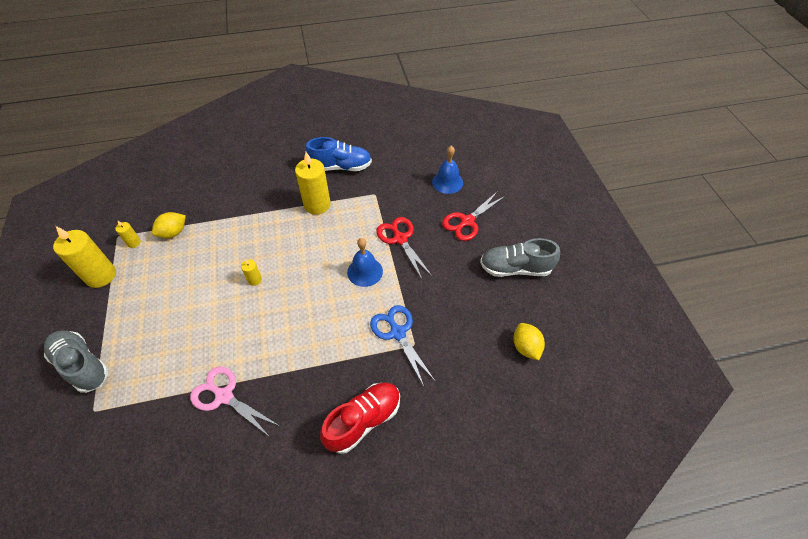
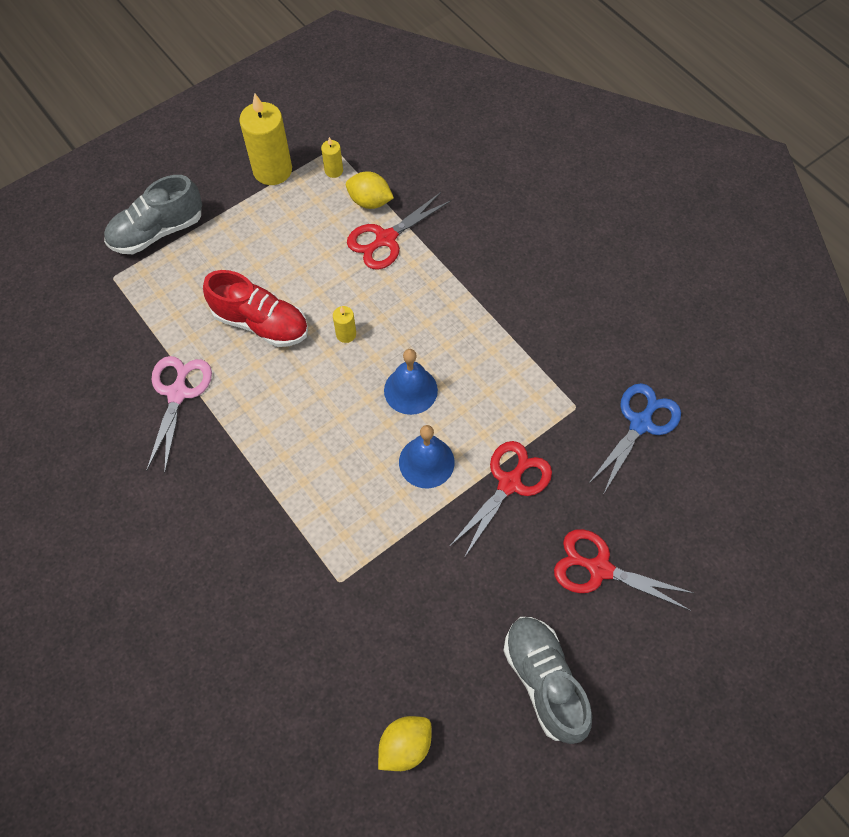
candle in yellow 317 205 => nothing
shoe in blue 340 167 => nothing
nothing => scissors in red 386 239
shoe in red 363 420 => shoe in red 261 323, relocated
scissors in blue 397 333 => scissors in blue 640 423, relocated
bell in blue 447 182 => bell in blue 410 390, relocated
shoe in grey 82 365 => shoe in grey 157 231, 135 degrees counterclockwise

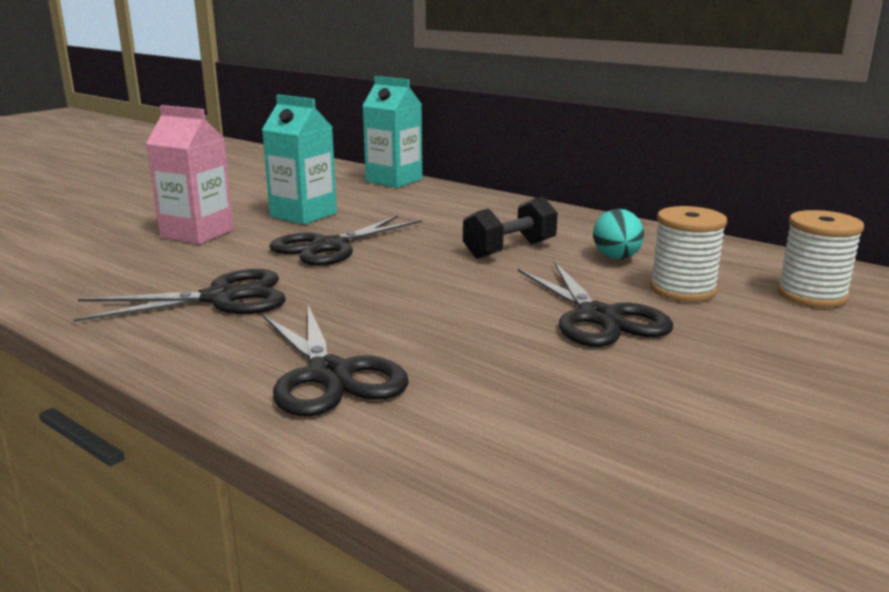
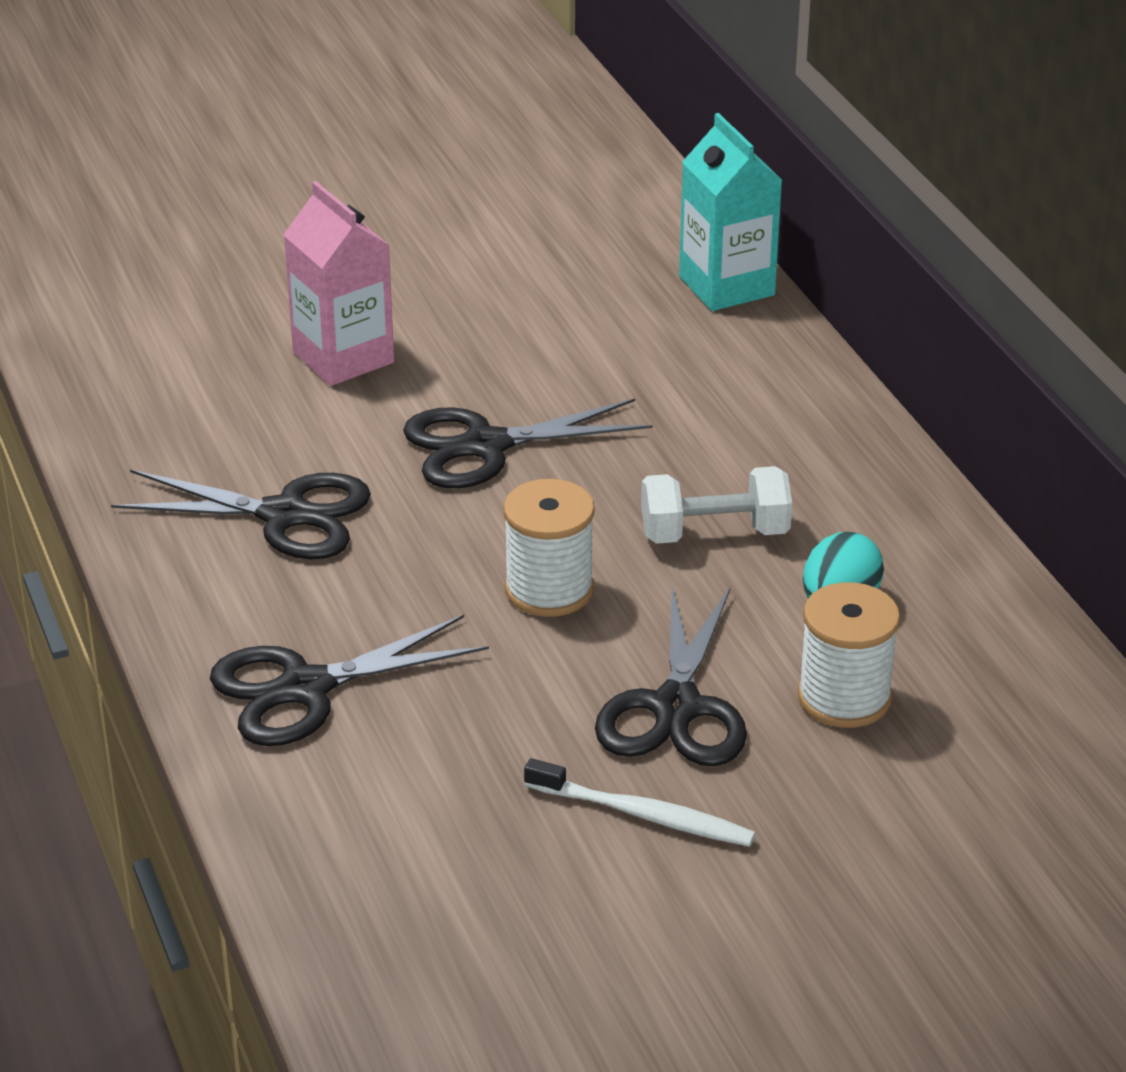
carton in turquoise 303 215 => nothing
nothing => toothbrush in white 644 815
spool in white 811 295 => spool in white 549 590, relocated
dumbbell in black 510 249 => dumbbell in white 714 533
scissors in black 330 375 => scissors in black 305 688, 60 degrees clockwise

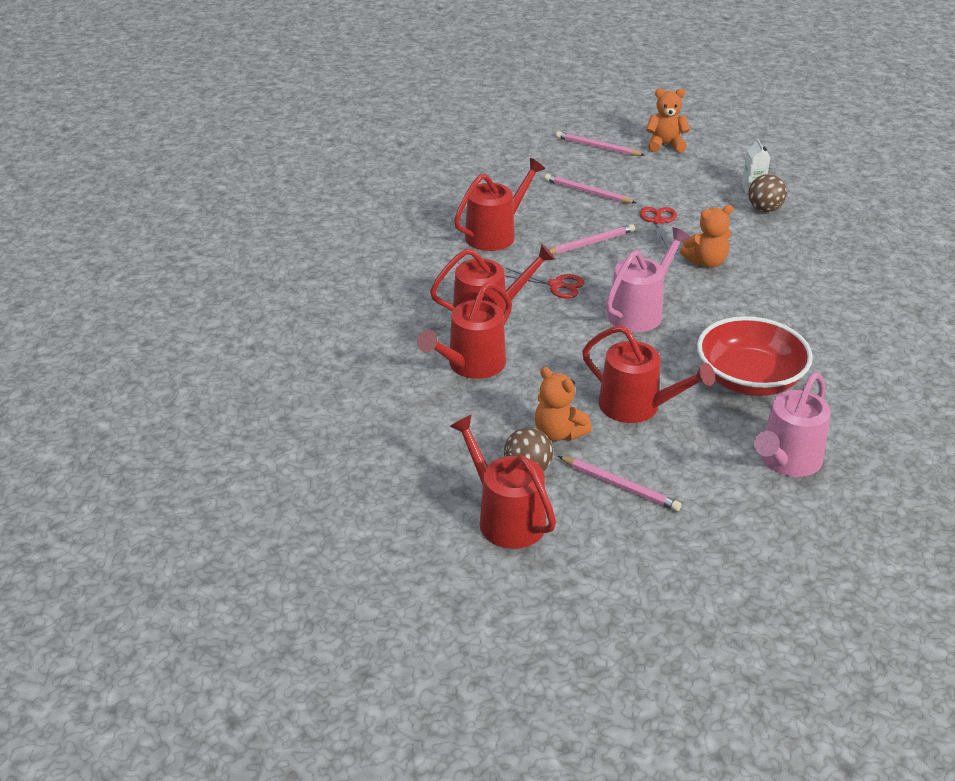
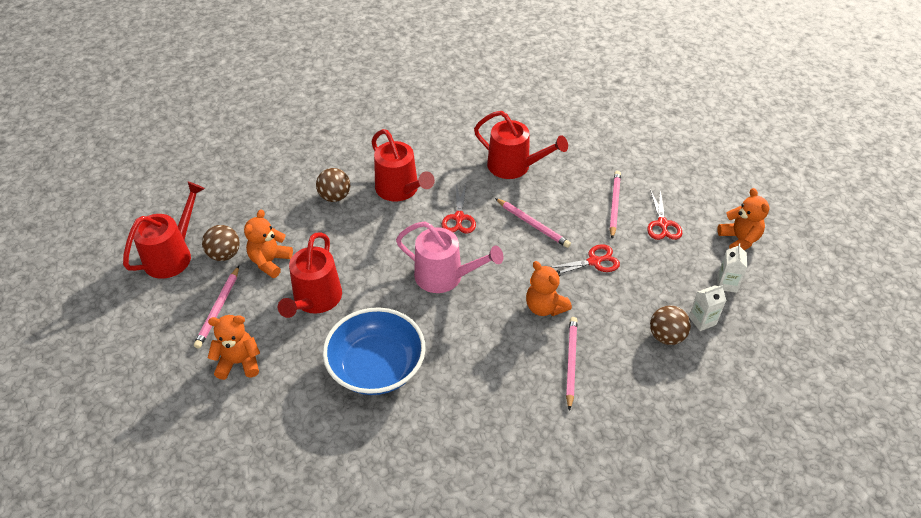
watering can in pink 786 460 => nothing
nothing => teddy bear in orange 239 362
nothing => scissors in red 662 224
nothing => carton in white 726 284
pencil in pink 597 147 => pencil in pink 571 362, relocated
watering can in red 471 365 => ball in brown 335 197
bowl in red 749 379 => bowl in blue 376 367

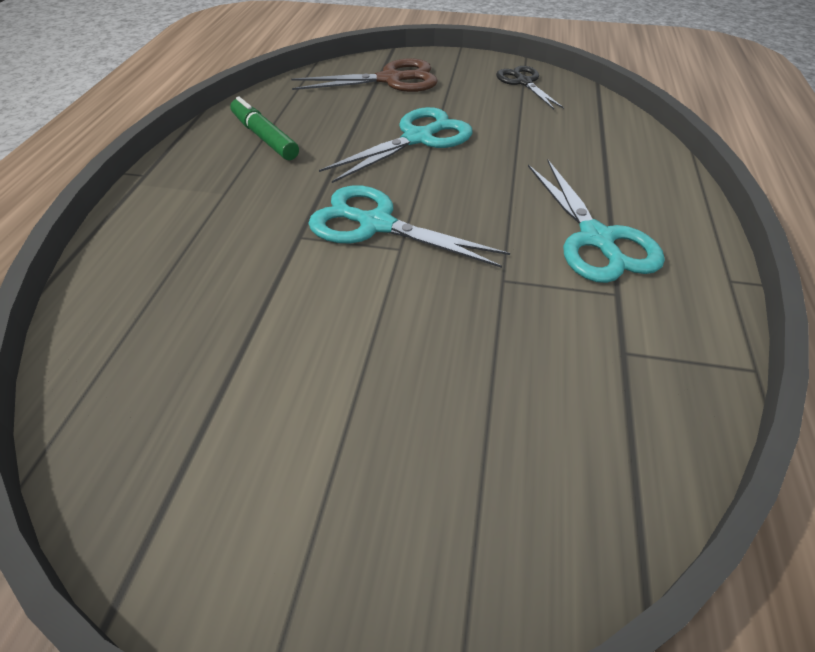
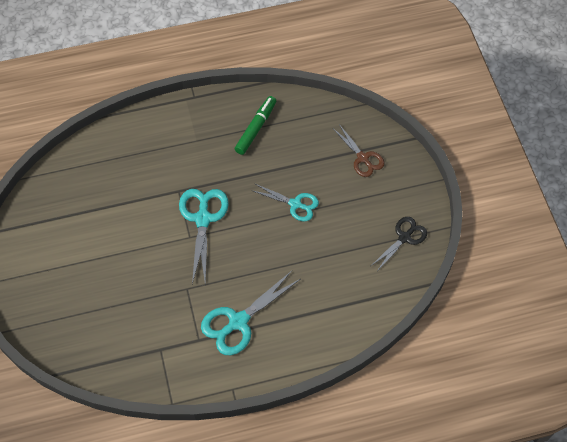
scissors in brown 390 80 => scissors in brown 363 158, x0.65
scissors in turquoise 418 138 => scissors in turquoise 295 204, x0.65

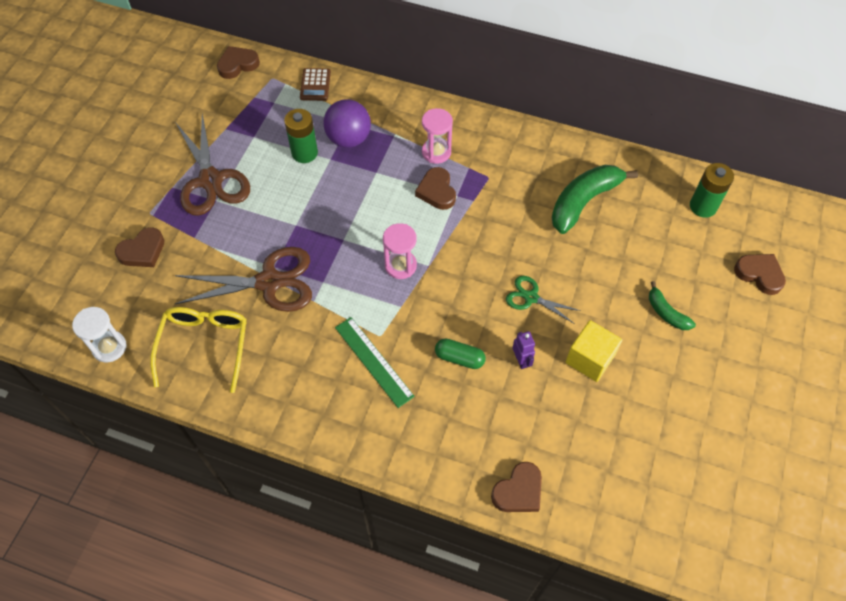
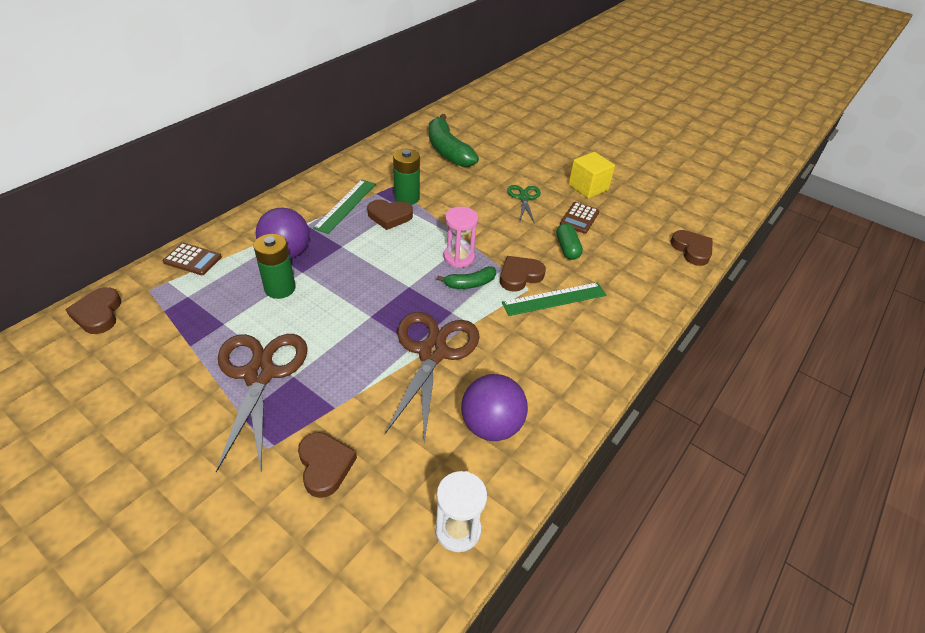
banana in green 666 313 => banana in green 470 284, relocated
battery in green 703 206 => battery in green 407 198, relocated
heart in brown 759 274 => heart in brown 520 276, relocated
glasses in yellow 205 345 => ball in purple 491 426
hourglass in pink 436 152 => ruler in green 345 205
robot in purple 521 360 => calculator in brown 579 218
scissors in brown 211 180 => scissors in brown 259 374, 90 degrees counterclockwise
capsule in green 459 358 => capsule in green 567 248, 45 degrees counterclockwise
scissors in green 531 297 => scissors in green 524 198, 135 degrees clockwise

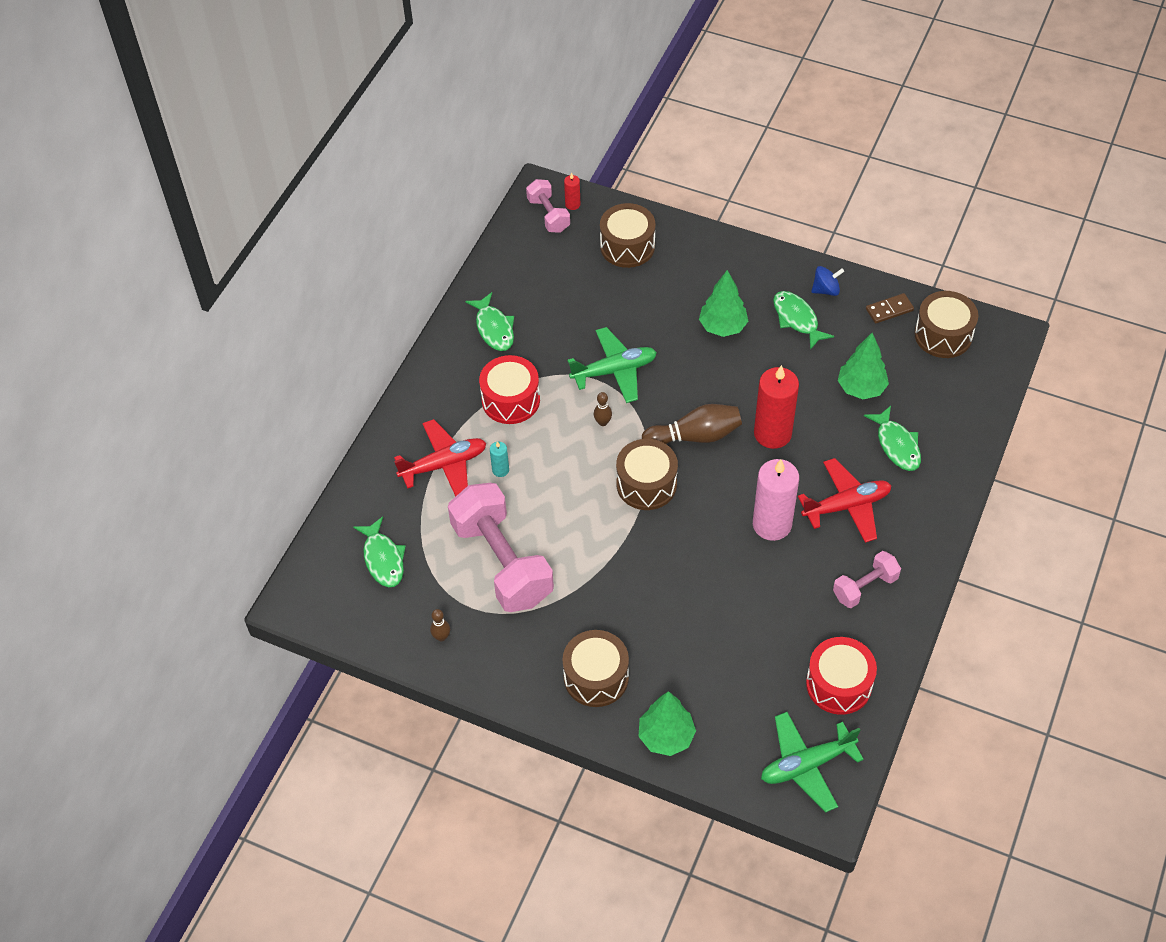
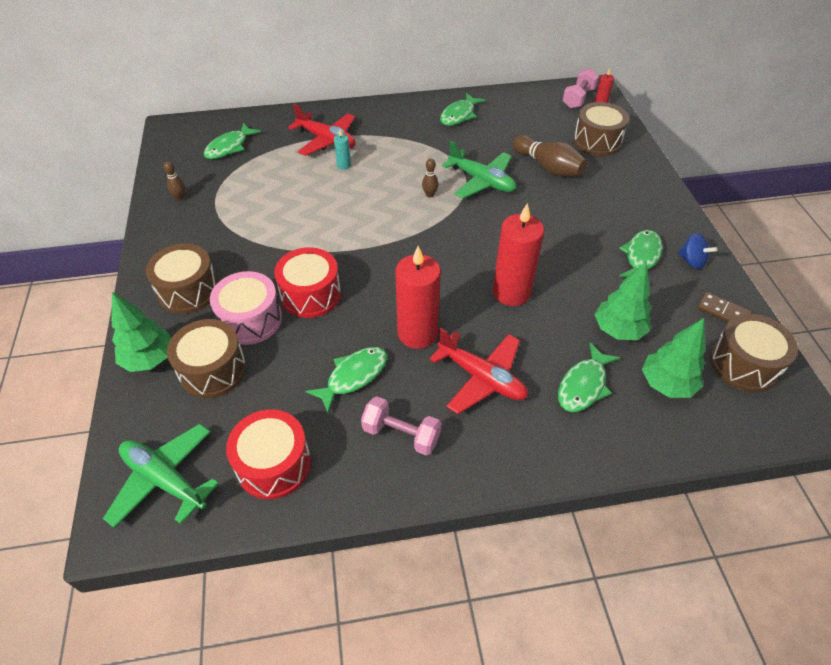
dumbbell in pink 502 562 => nothing
nothing => drum in pink 250 320
nothing => fish in green 353 376
drum in red 511 400 => drum in red 311 295, relocated
drum in brown 646 484 => drum in brown 213 370, relocated
bowling pin in brown 695 436 => bowling pin in brown 548 167, relocated
tree in green 723 327 => tree in green 666 384, relocated
candle in pink 772 524 => candle in red 417 333

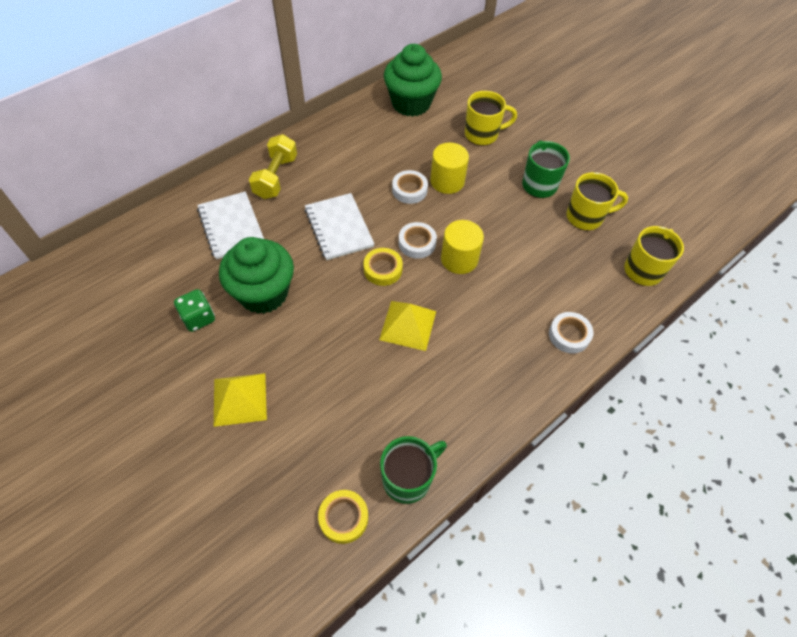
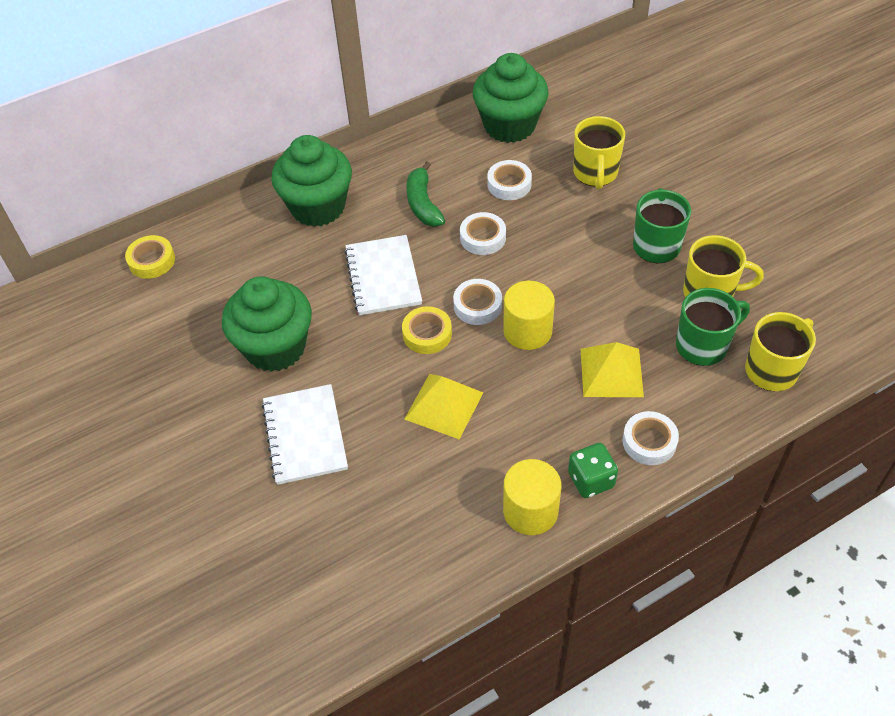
nothing => banana in green 423 204
nothing => tape in white 509 184
dice in green 198 318 => dice in green 591 480, relocated
notebook in white 231 226 => notebook in white 305 435, relocated
pyramid in yellow 239 399 => pyramid in yellow 611 372, relocated
tape in yellow 343 518 => tape in yellow 152 261, relocated
mug in green 408 478 => mug in green 703 345, relocated
cylinder in yellow 447 181 => cylinder in yellow 530 511, relocated
dumbbell in yellow 276 177 => cupcake in green 318 207
mug in yellow 482 134 => mug in yellow 595 173, 90 degrees clockwise

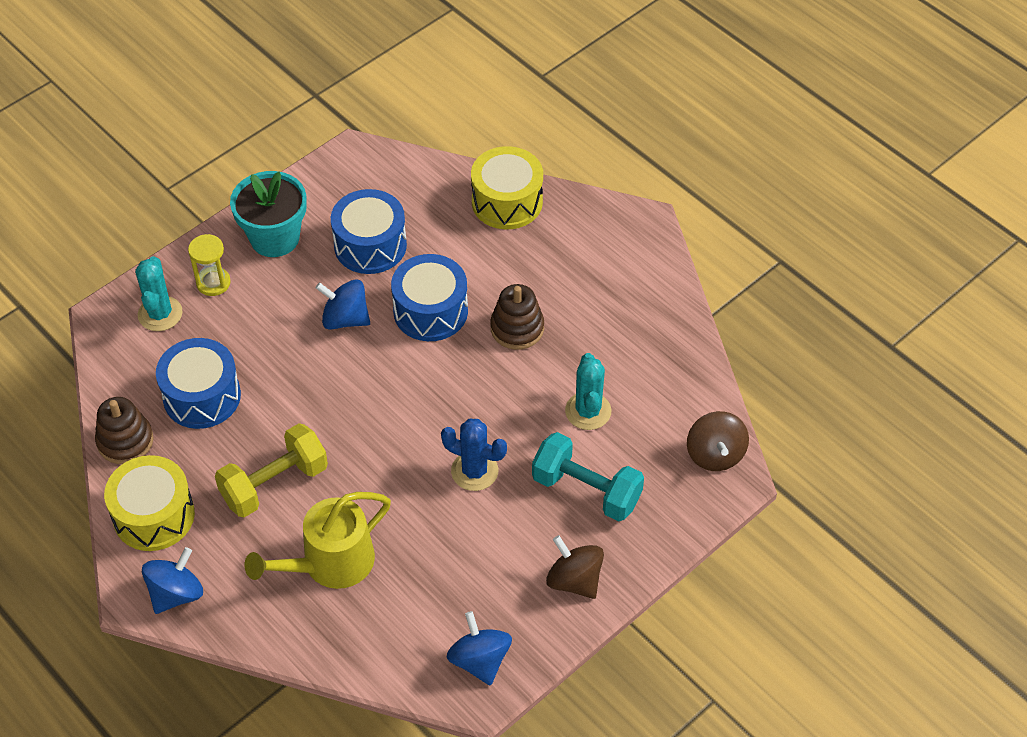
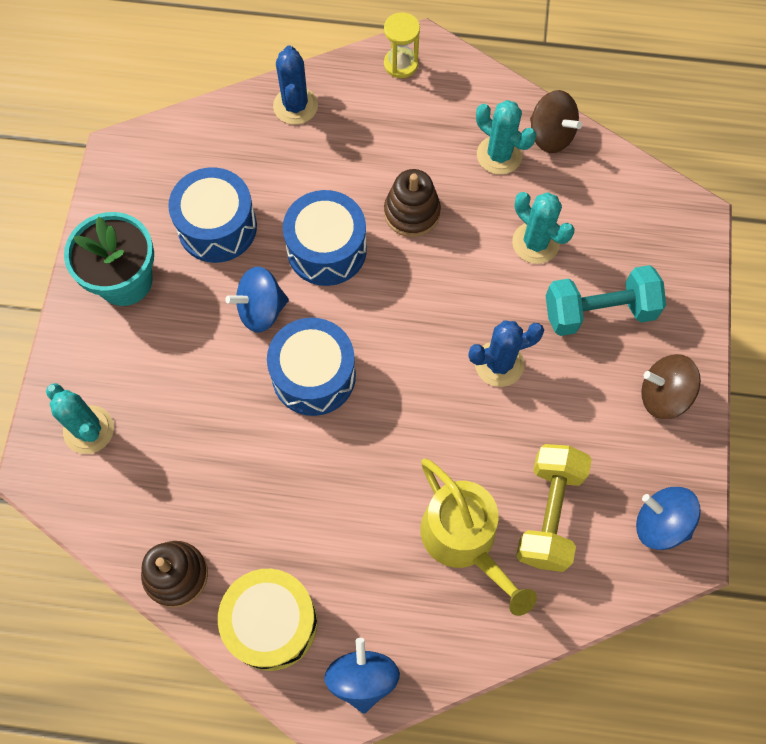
nothing => cactus in turquoise 499 155
drum in blue 202 396 => drum in blue 314 376, relocated
hourglass in yellow 213 283 => hourglass in yellow 401 64, relocated
dumbbell in yellow 274 484 => dumbbell in yellow 549 513, relocated
spinning top in brown 715 454 => spinning top in brown 550 135, relocated
drum in yellow 507 202 => cactus in blue 295 106
watering can in yellow 330 563 => watering can in yellow 464 539, 45 degrees counterclockwise

